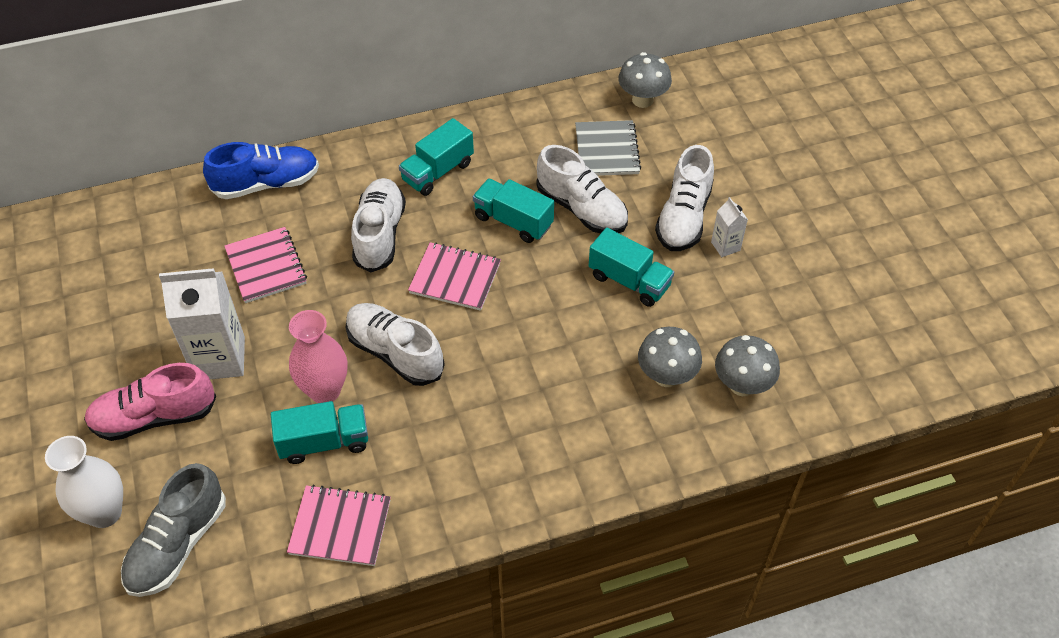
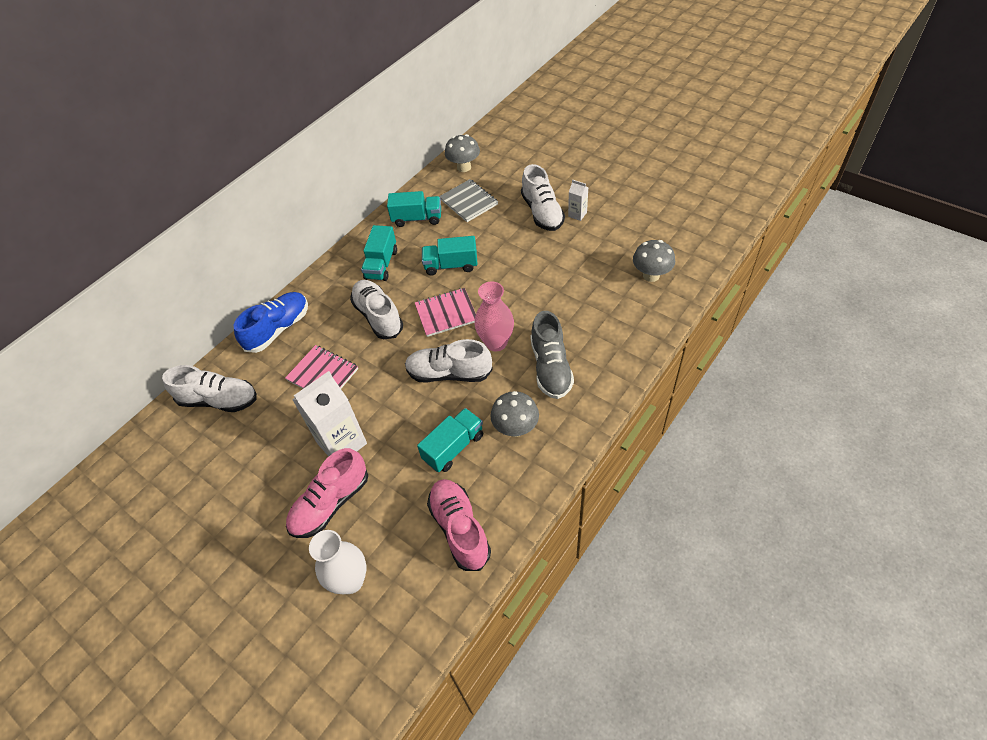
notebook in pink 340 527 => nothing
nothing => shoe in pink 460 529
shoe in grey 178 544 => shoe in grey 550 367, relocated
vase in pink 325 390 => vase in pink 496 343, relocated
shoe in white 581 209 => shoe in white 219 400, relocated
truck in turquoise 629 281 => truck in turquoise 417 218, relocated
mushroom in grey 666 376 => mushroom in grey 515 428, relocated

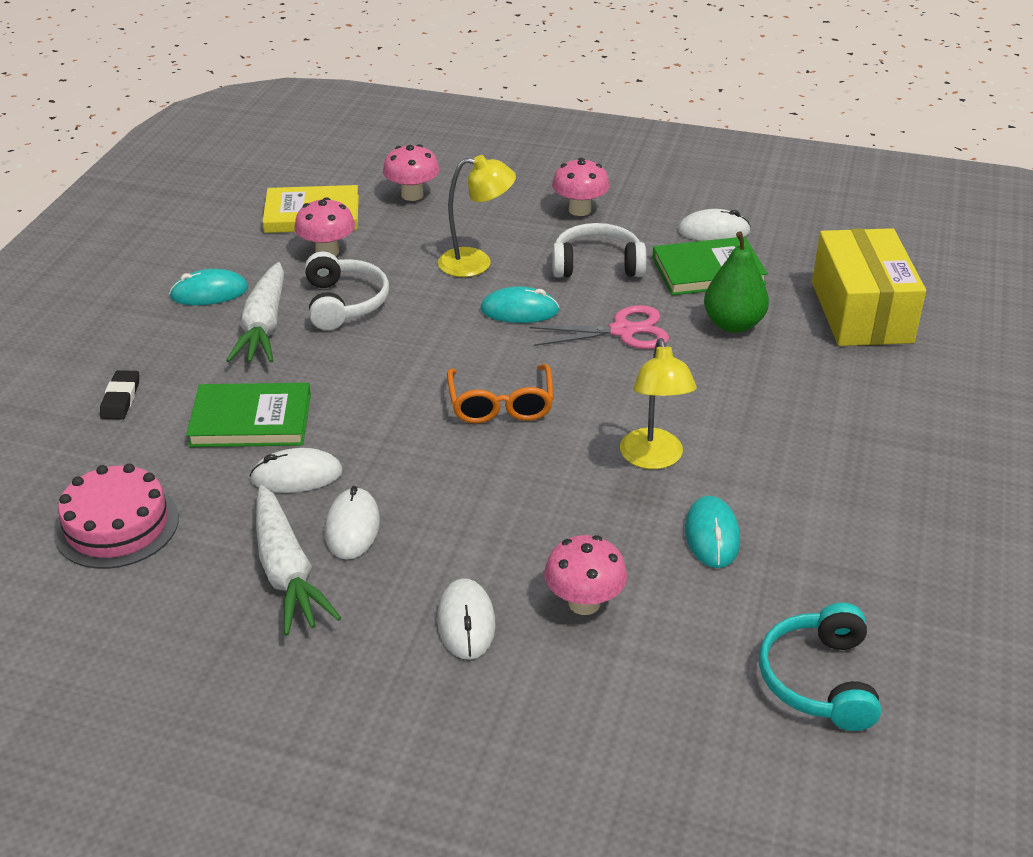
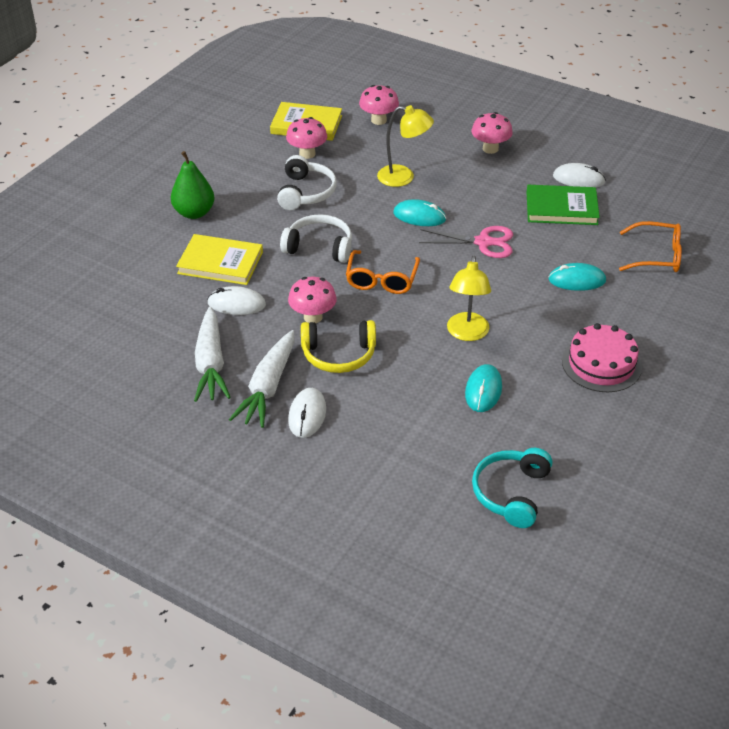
eraser in black 120 399 => nothing
mouse in white 352 527 => nothing
nothing => headphones in yellow 338 355
cake in pink 117 525 => cake in pink 601 364, relocated
mouse in turquoise 209 293 => mouse in turquoise 577 280, relocated
carrot in white 264 326 => carrot in white 268 387, relocated
mushroom in pink 584 603 => mushroom in pink 313 317, relocated
headphones in white 597 265 => headphones in white 319 247, relocated
pear in green 733 324 => pear in green 194 213, relocated
box in yellow 861 312 => glasses in orange 657 256
book in green 251 420 => book in yellow 220 263

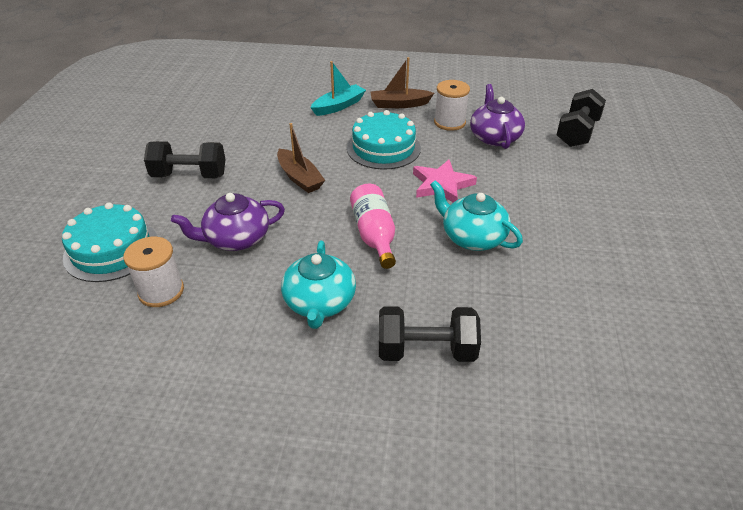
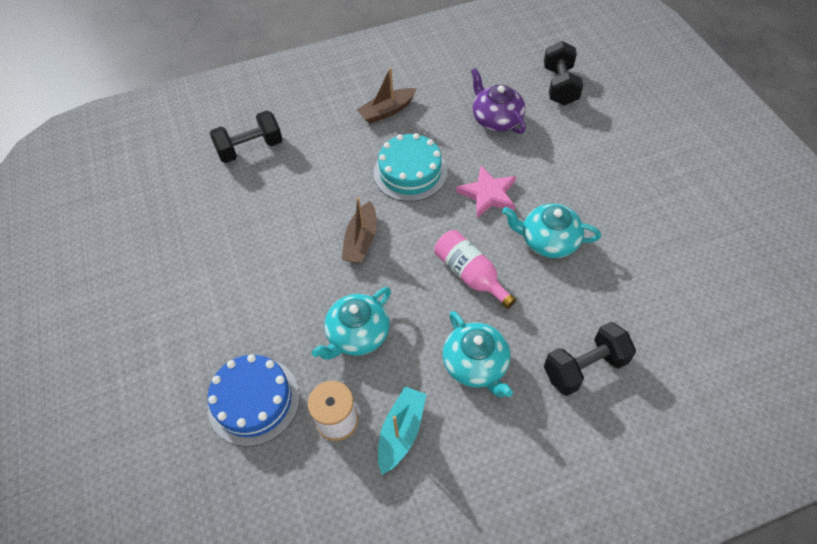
spool in white 449 122 => nothing
dumbbell in black 189 176 => dumbbell in black 250 149, relocated
boat in turquoise 339 106 => boat in turquoise 401 432, relocated
cake in turquoise 111 249 => cake in blue 254 401
teapot in purple 236 239 => teapot in turquoise 357 334
boat in brown 300 178 => boat in brown 361 240, 75 degrees clockwise

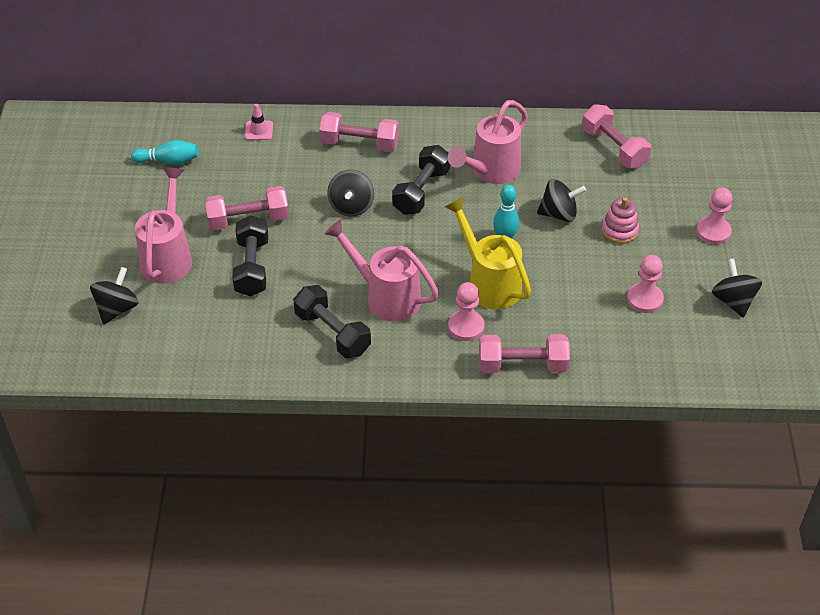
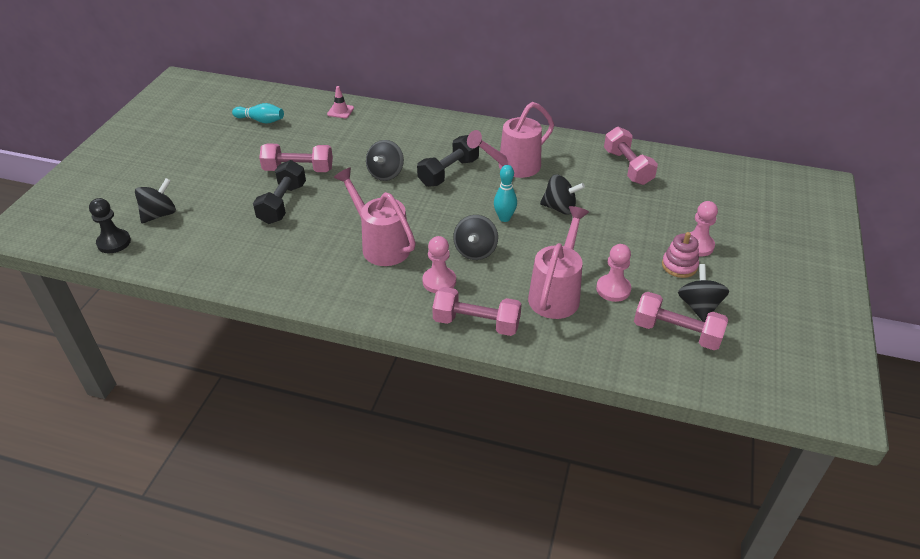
dumbbell in black 332 333 => nothing
nothing => pawn in black 114 242
watering can in pink 168 257 => watering can in pink 556 294, relocated
dumbbell in pink 359 144 => dumbbell in pink 676 332, relocated
stacking toy in pink 619 230 => stacking toy in pink 679 266, relocated
watering can in yellow 489 283 => spinning top in black 475 251

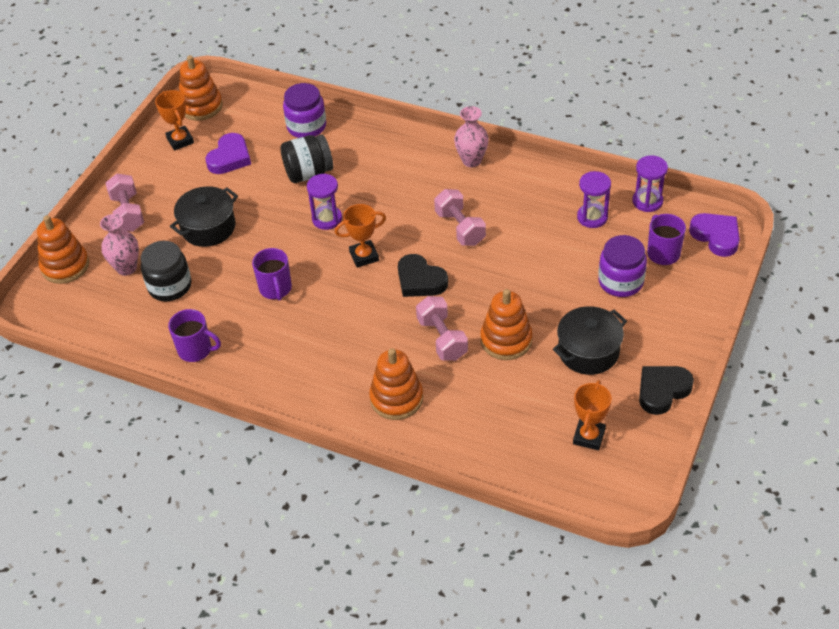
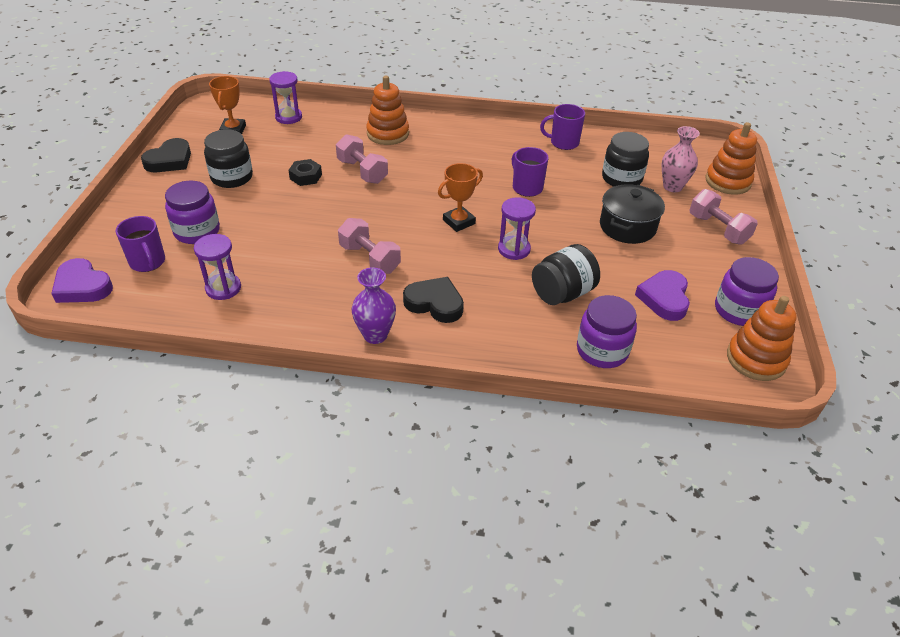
heart in black 420 280 => heart in black 435 303, relocated
hourglass in purple 647 201 => hourglass in purple 288 117, relocated
trophy in orange 180 140 => jar in purple 738 310
stacking toy in orange 506 340 => nut in black 306 177
pot in black 588 351 => jar in black 232 177
vase in pink 471 160 => vase in purple 375 335

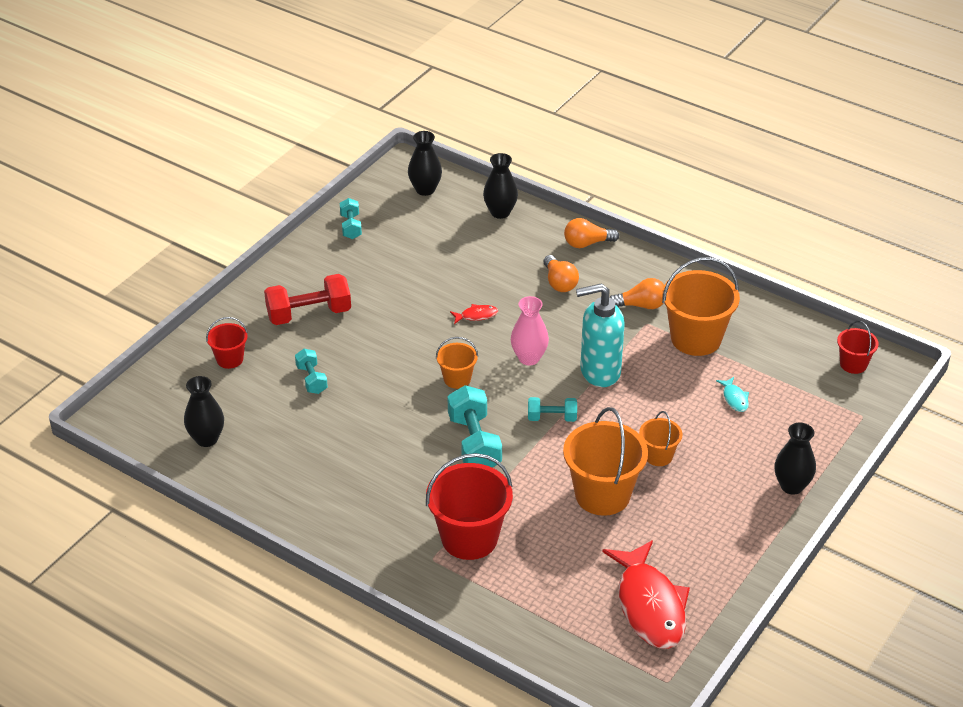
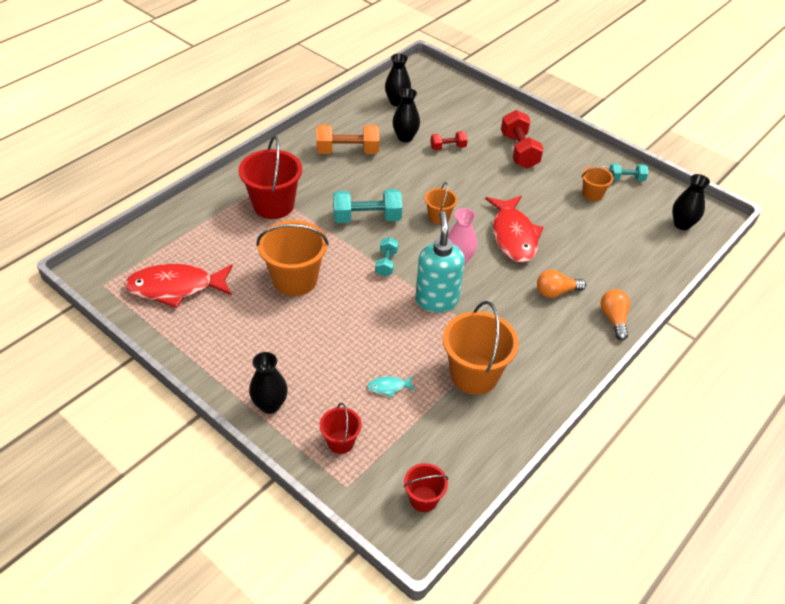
light bulb in orange 641 305 => nothing
nothing => dumbbell in orange 347 151
bucket in red 230 359 => bucket in red 340 442, relocated
vase in black 500 212 => vase in black 405 137, relocated
bucket in orange 658 456 => bucket in orange 592 194, relocated
dumbbell in turquoise 312 379 => dumbbell in red 448 147
fish in red 476 315 => fish in red 513 236, x2.46

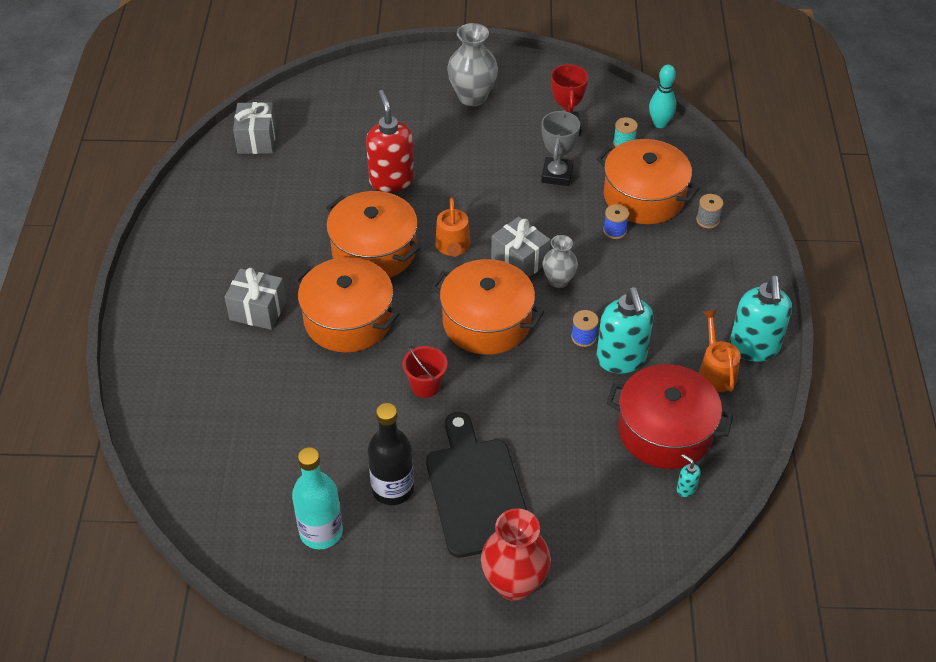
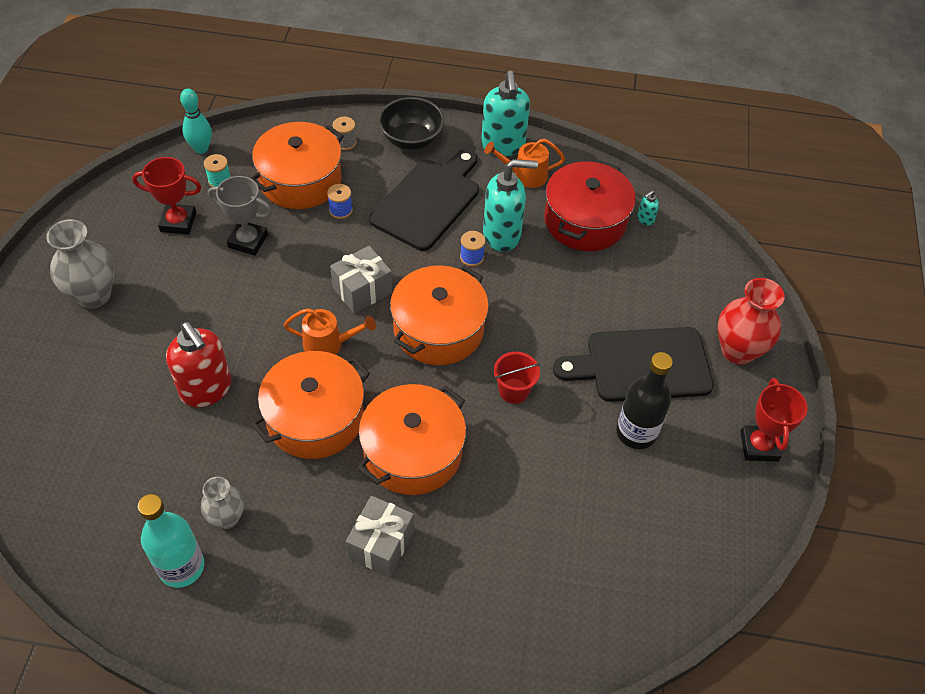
gift in grey 257 140 => nothing
nothing => cutting board in black 428 201
nothing => bowl in black 411 139
nothing => trophy in red 759 446
bottle in turquoise 321 532 => bottle in turquoise 181 567, relocated
vase in grey 558 280 => vase in grey 227 518, relocated
soap dispenser in red 391 180 => soap dispenser in red 206 389, 120 degrees counterclockwise
soap dispenser in turquoise 754 348 => soap dispenser in turquoise 503 146, 75 degrees clockwise

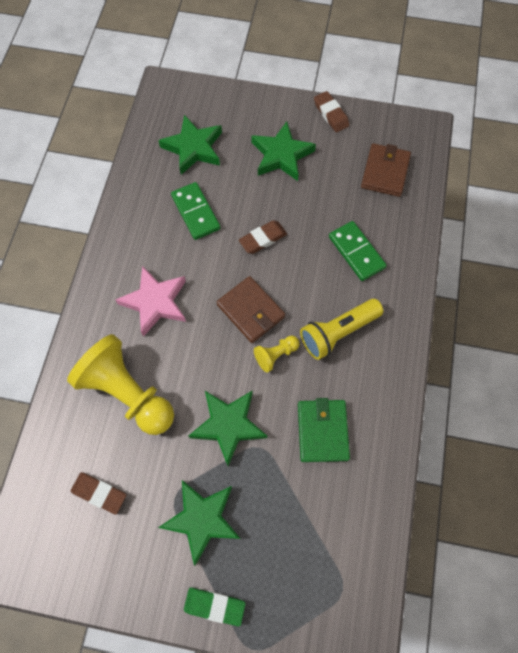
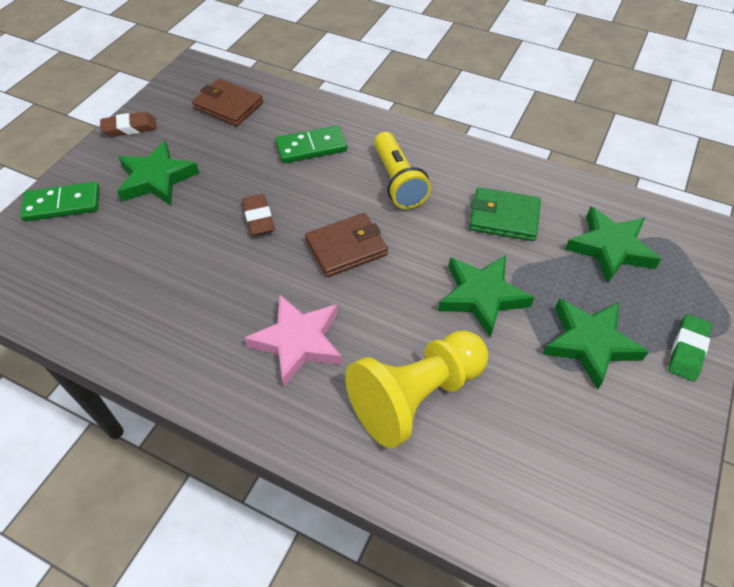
eraser in brown 99 493 => nothing
pawn in yellow 276 355 => nothing
star in green 193 148 => star in green 610 248, relocated
domino in green 196 212 => domino in green 62 204, relocated

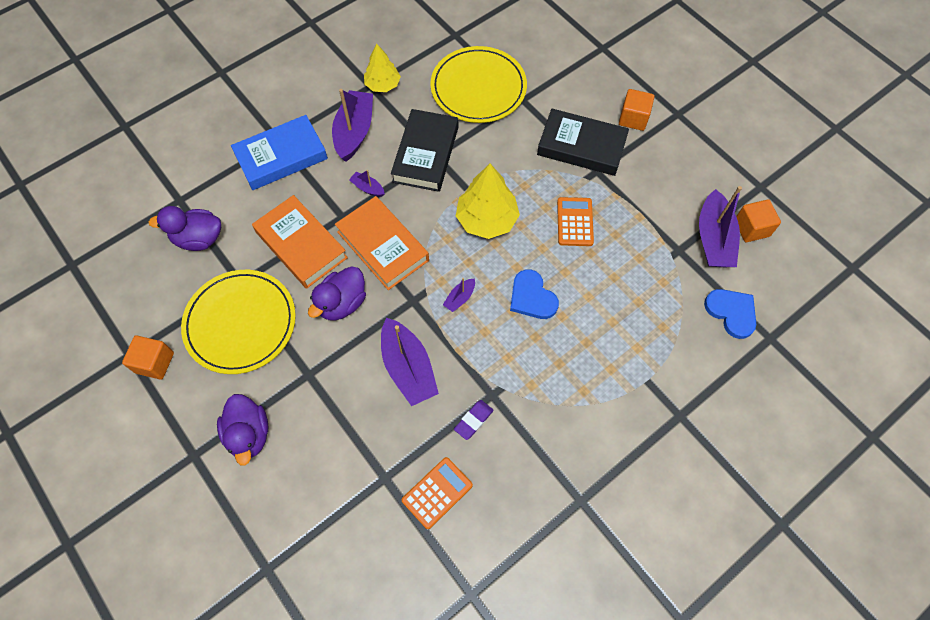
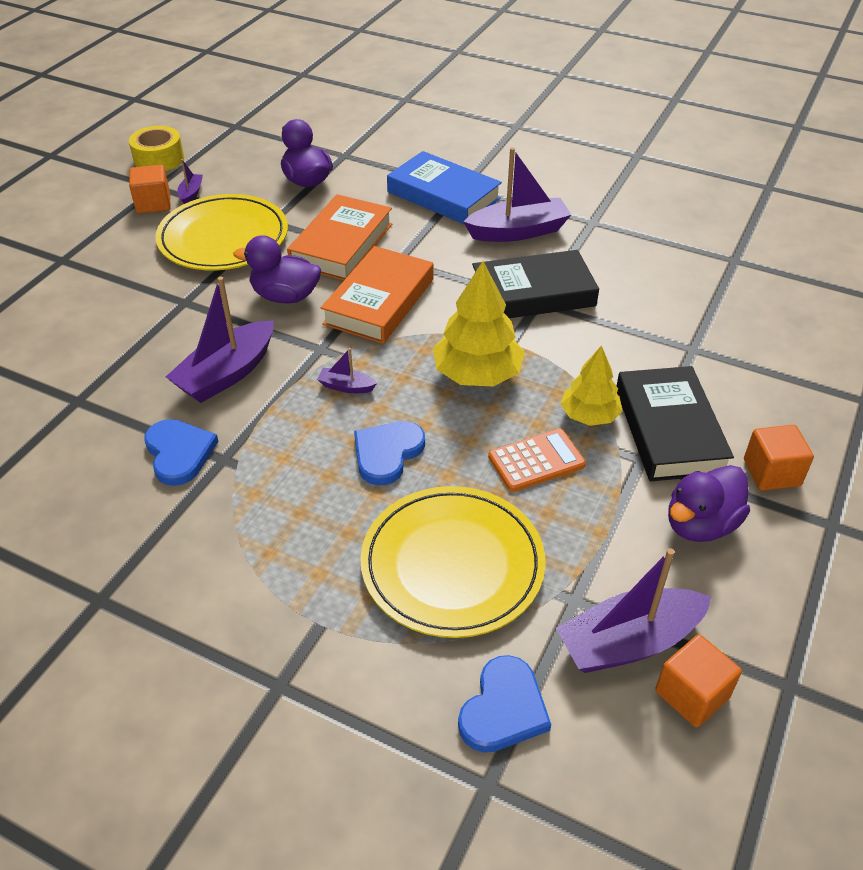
calculator in orange 437 493 => nothing
nothing => tape in yellow 159 159
duck in purple 249 434 => duck in purple 700 524, relocated
boat in purple 367 188 => boat in purple 191 194, relocated
tree in yellow 383 85 => tree in yellow 589 415, relocated
plate in yellow 478 88 => plate in yellow 452 564, relocated
eraser in purple 473 420 => heart in blue 179 453

